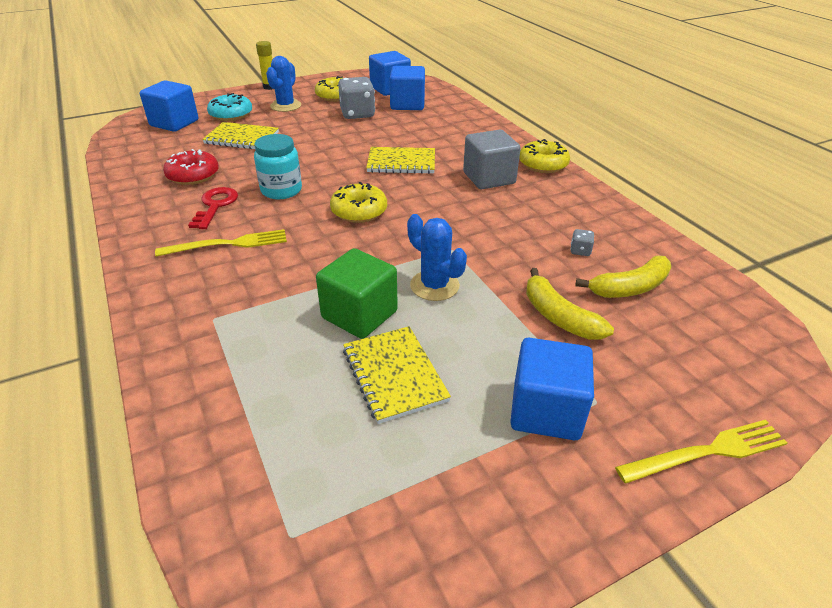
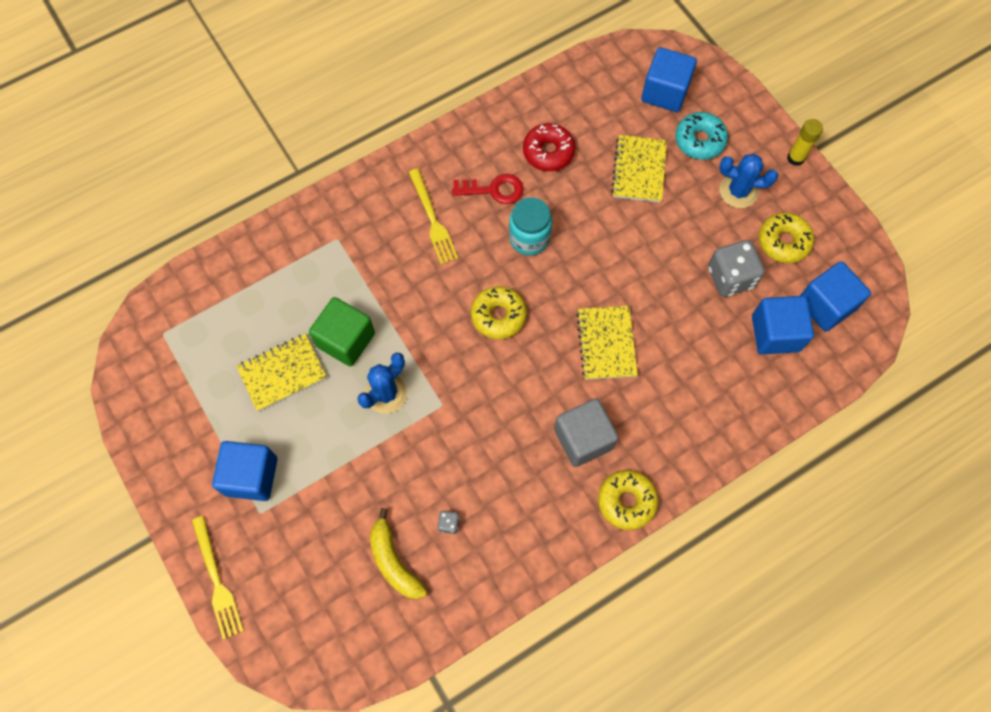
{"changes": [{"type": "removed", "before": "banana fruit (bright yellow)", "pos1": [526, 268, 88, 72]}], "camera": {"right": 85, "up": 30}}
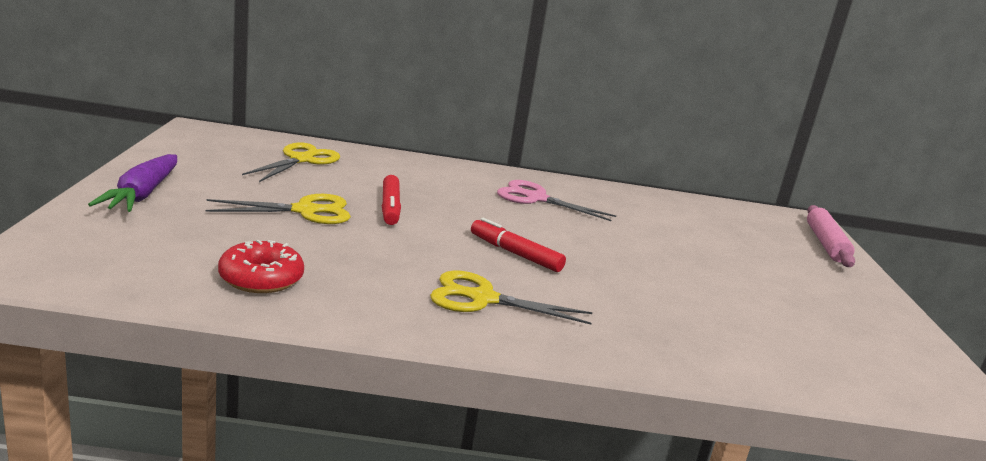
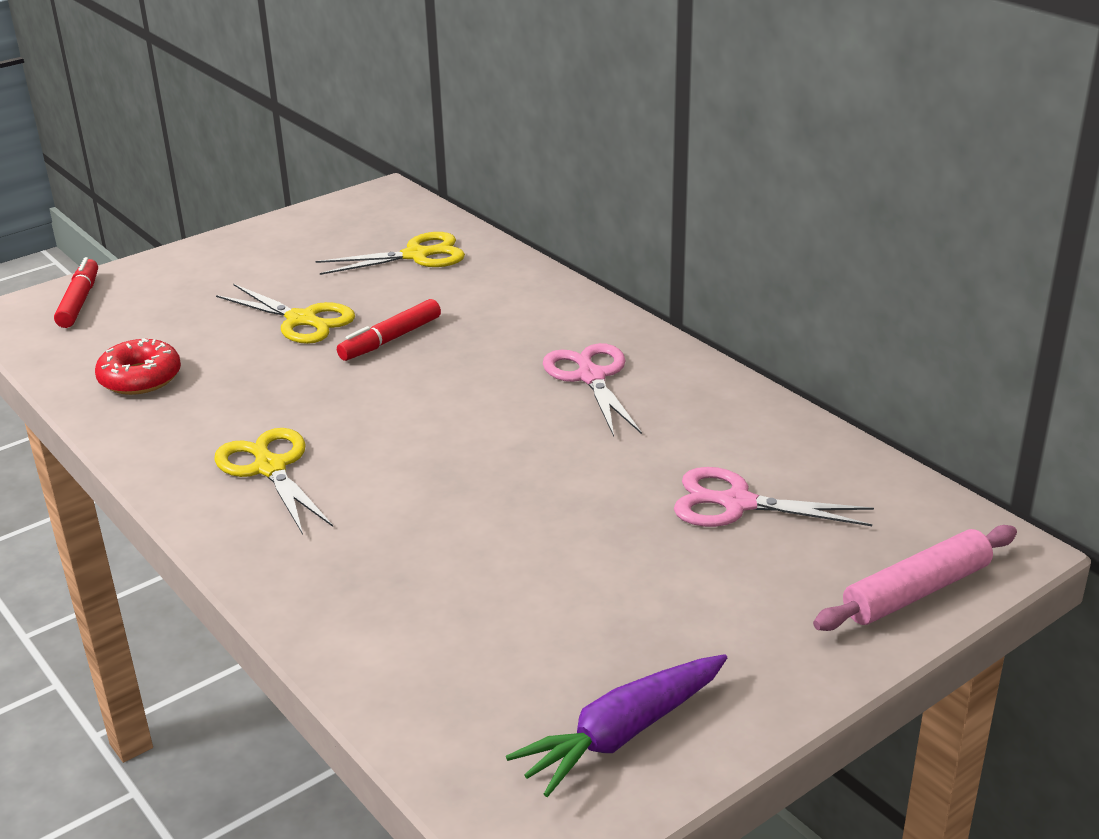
{"changes": [{"type": "moved", "before": "toy carrot (violet)", "pos1": [88, 154, 89, 58], "pos2": [506, 654, 221, 143]}, {"type": "moved", "before": "marker (scarlet)", "pos1": [471, 218, 95, 54], "pos2": [54, 257, 44, 71]}, {"type": "added", "after": "scissors (rosy)", "pos2": [674, 467, 200, 60]}], "camera": {"right": 55, "up": 10}}
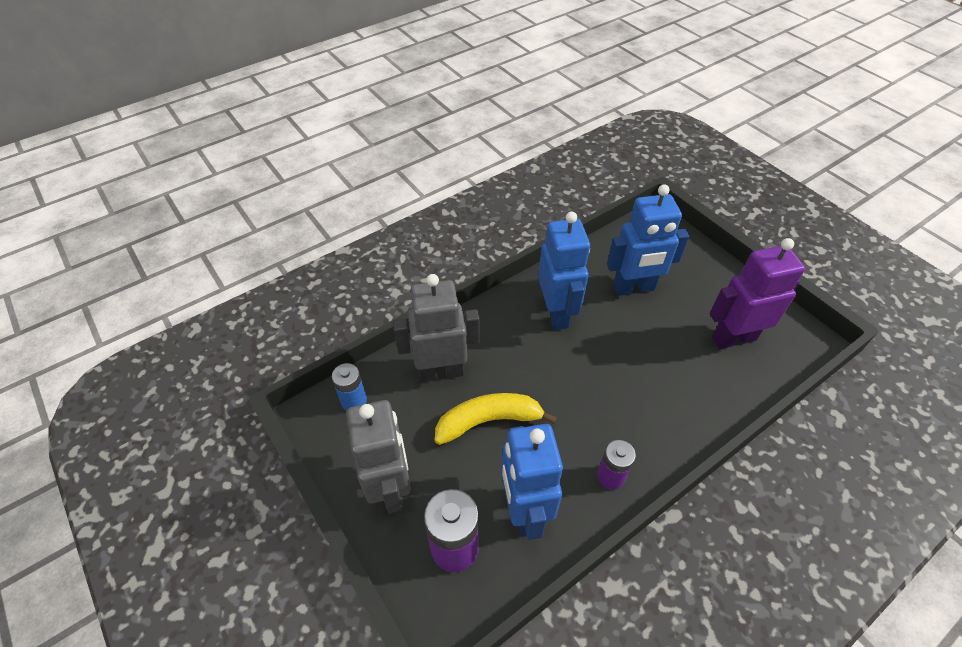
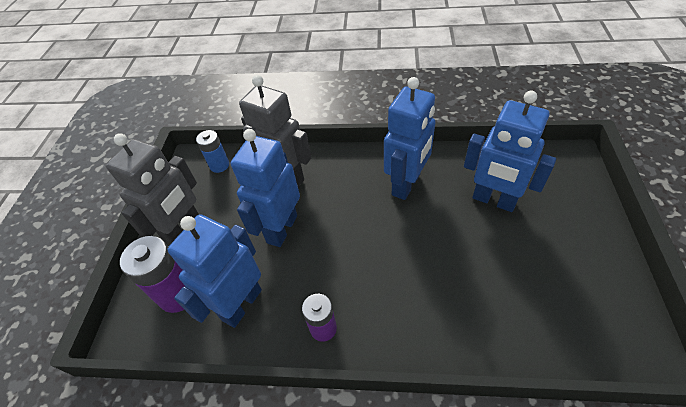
{"changes": [{"type": "removed", "before": "toy robot (violet)", "pos1": [710, 238, 95, 111]}, {"type": "replaced", "before": "banana fruit (bright yellow)", "after": "toy robot (cobalt)", "pos1": [435, 393, 122, 52], "pos2": [231, 129, 69, 118]}], "camera": {"right": 45, "up": 0}}
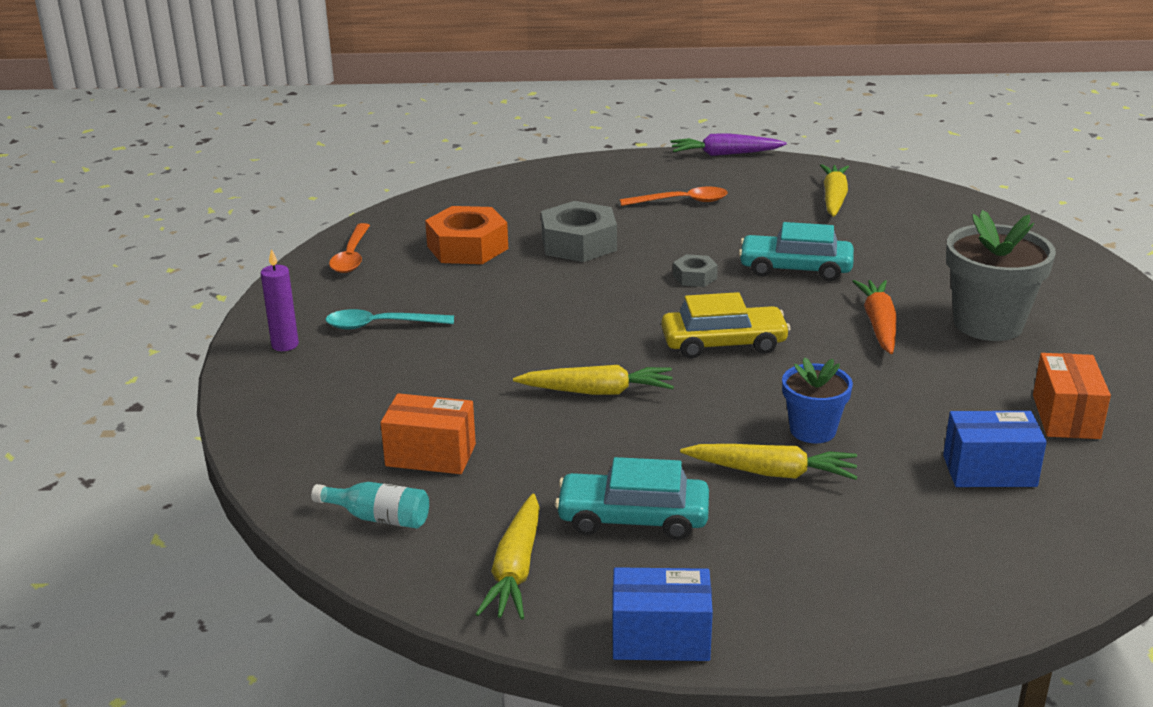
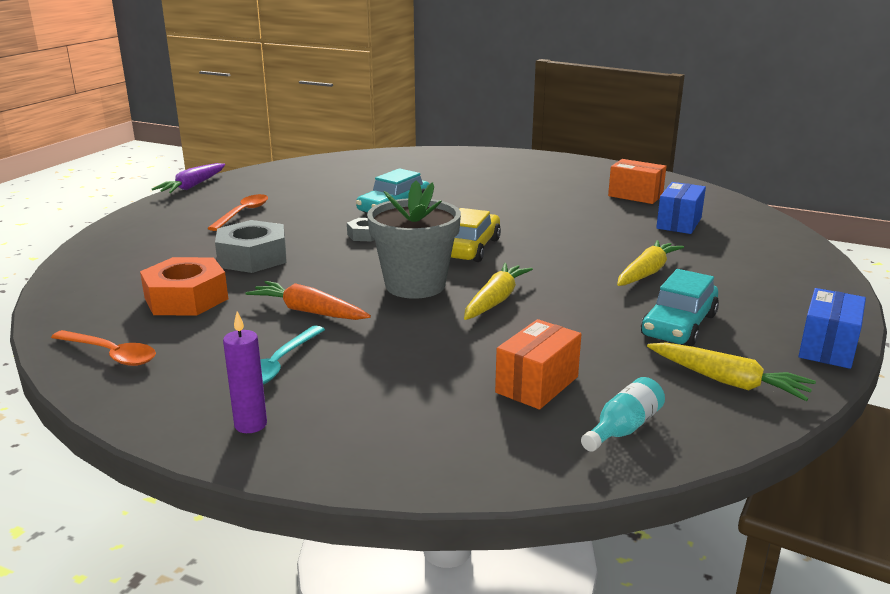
{"changes": [{"type": "removed", "before": "toy carrot (bright yellow)", "pos1": [820, 164, 29, 53]}, {"type": "moved", "before": "plant pot (ash-grey)", "pos1": [946, 210, 110, 131], "pos2": [367, 181, 94, 118]}, {"type": "moved", "before": "toy carrot (bright orange)", "pos1": [852, 280, 45, 74], "pos2": [246, 281, 125, 39]}, {"type": "removed", "before": "plant pot (cobalt)", "pos1": [782, 357, 71, 86]}], "camera": {"right": -65, "up": -5}}
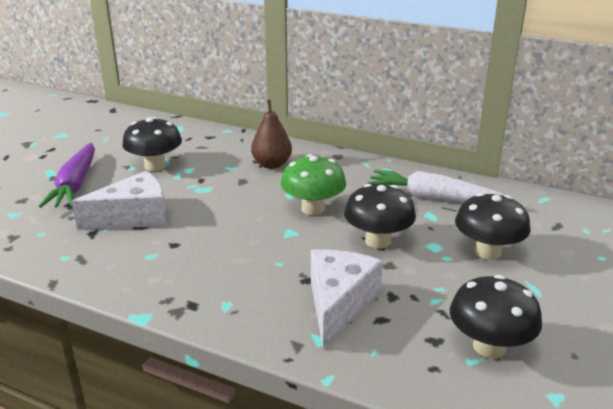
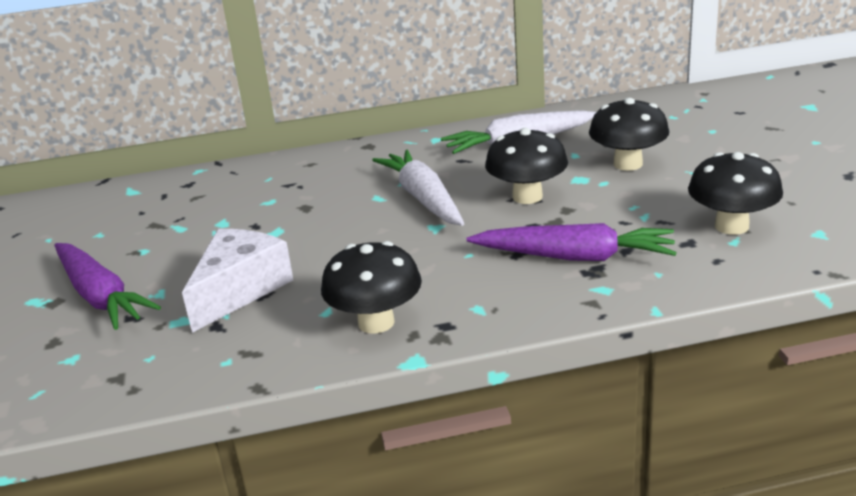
{"changes": [{"type": "removed", "before": "pear (russet)", "pos1": [251, 100, 41, 69]}, {"type": "moved", "before": "toadstool (ebony)", "pos1": [122, 117, 60, 54], "pos2": [321, 241, 101, 93]}, {"type": "replaced", "before": "toadstool (emerald)", "after": "toy carrot (snow-white)", "pos1": [281, 154, 65, 61], "pos2": [372, 149, 92, 77]}, {"type": "replaced", "before": "piece of cheese (snow-white)", "after": "toy carrot (violet)", "pos1": [311, 249, 72, 99], "pos2": [467, 223, 209, 38]}], "camera": {"right": -35, "up": 0}}
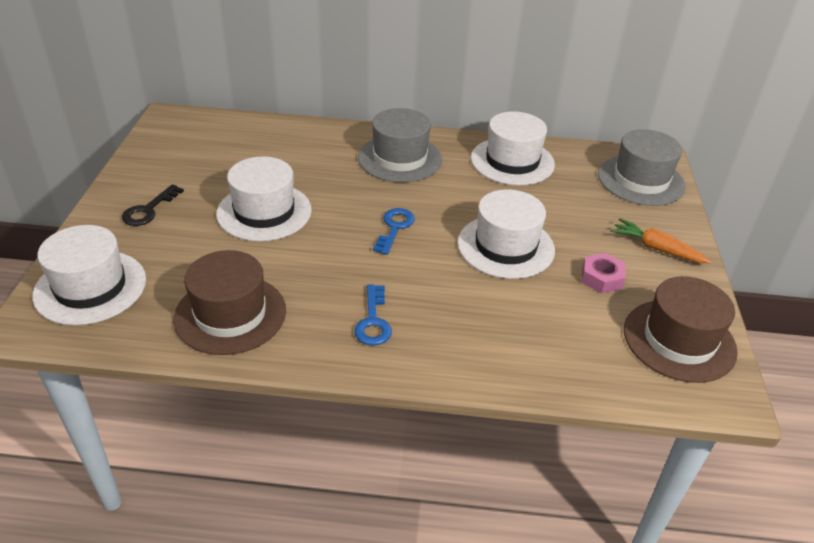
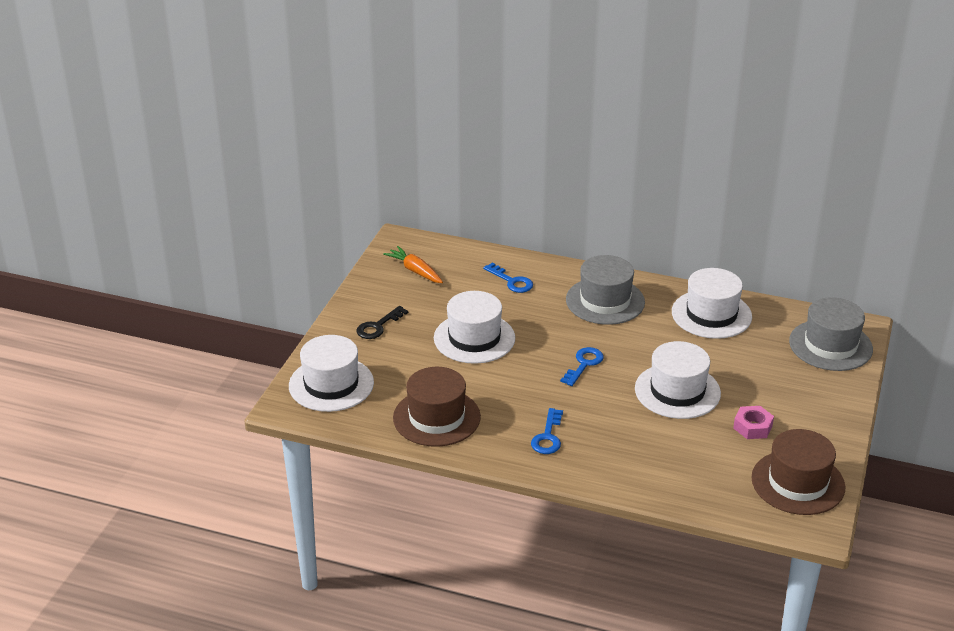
{"changes": [{"type": "moved", "before": "toy carrot (bright orange)", "pos1": [611, 218, 100, 45], "pos2": [383, 246, 60, 37]}, {"type": "added", "after": "door key (cobalt)", "pos2": [483, 262, 50, 31]}], "camera": {"right": 15, "up": -5}}
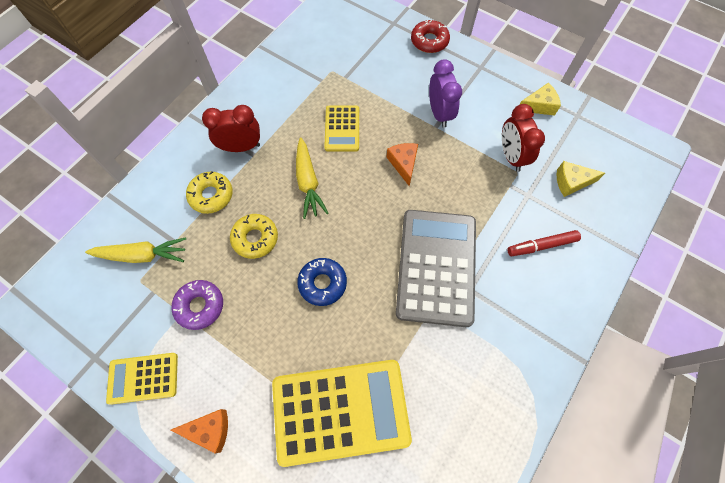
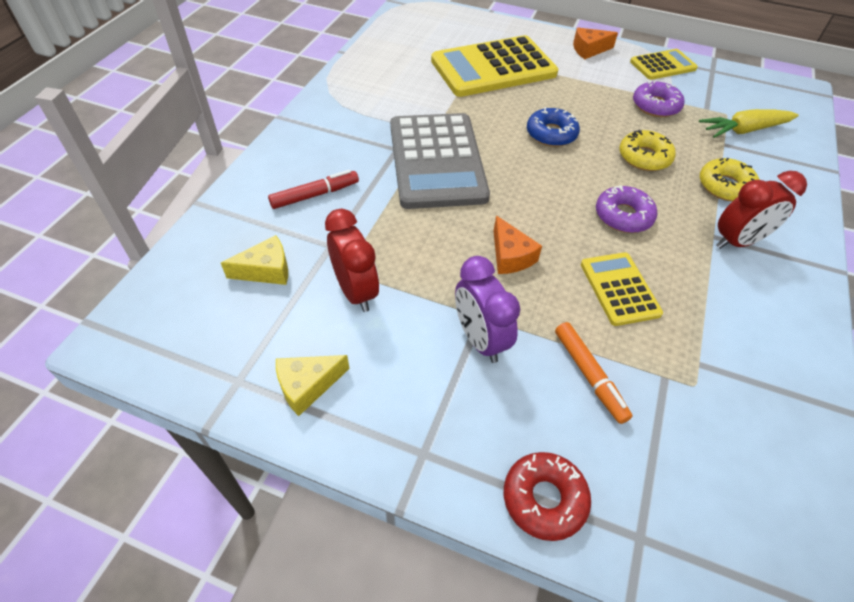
{"changes": [{"type": "replaced", "before": "toy carrot (bright yellow)", "after": "glazed donut (violet)", "pos1": [296, 137, 32, 82], "pos2": [596, 185, 61, 48]}, {"type": "added", "after": "marker (bright orange)", "pos2": [555, 322, 77, 102]}], "camera": {"right": 165, "up": -15}}
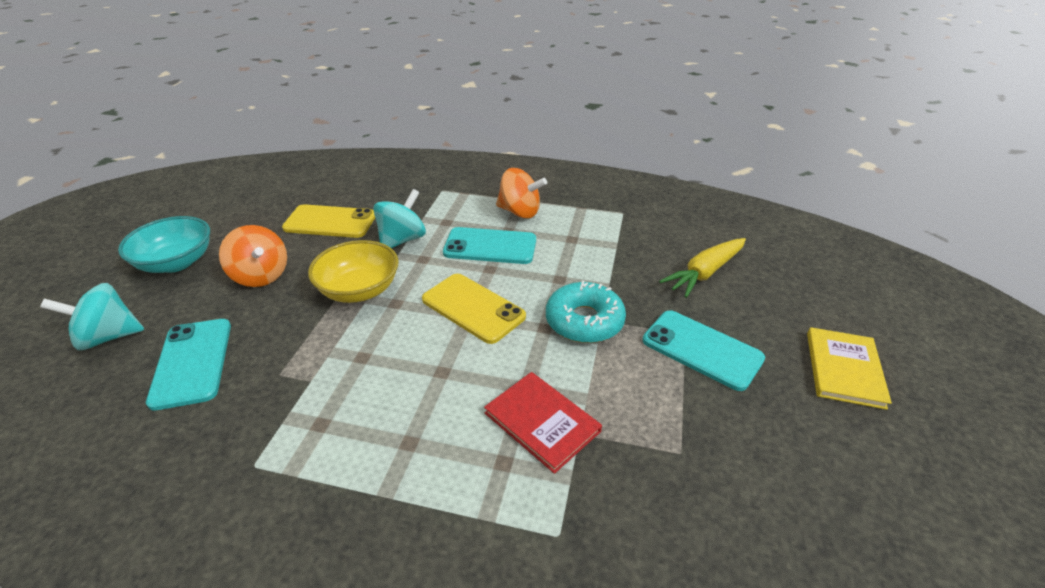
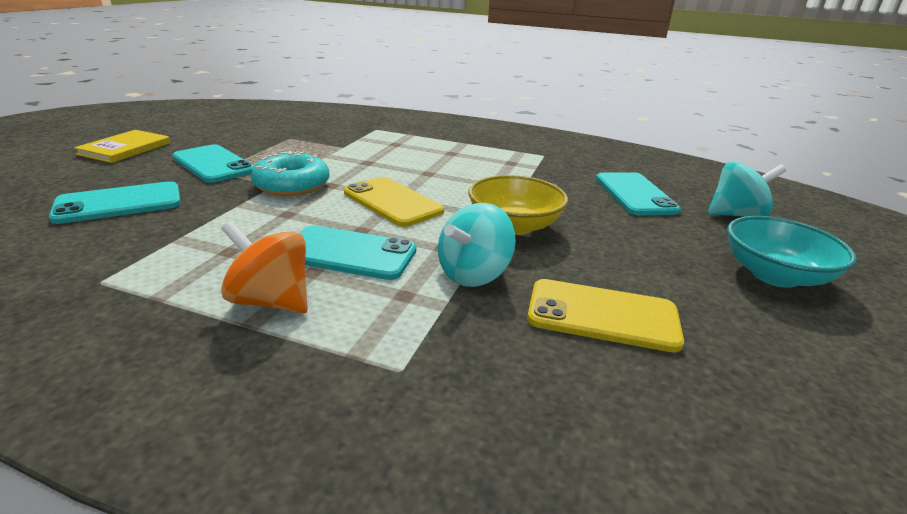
{"changes": [{"type": "removed", "before": "whirligig (bright orange)", "pos1": [219, 225, 68, 62]}, {"type": "replaced", "before": "toy carrot (bright yellow)", "after": "phone (turquoise)", "pos1": [659, 238, 87, 60], "pos2": [49, 181, 132, 43]}, {"type": "removed", "before": "hardcover (scarlet)", "pos1": [484, 372, 118, 102]}], "camera": {"right": -175, "up": -10}}
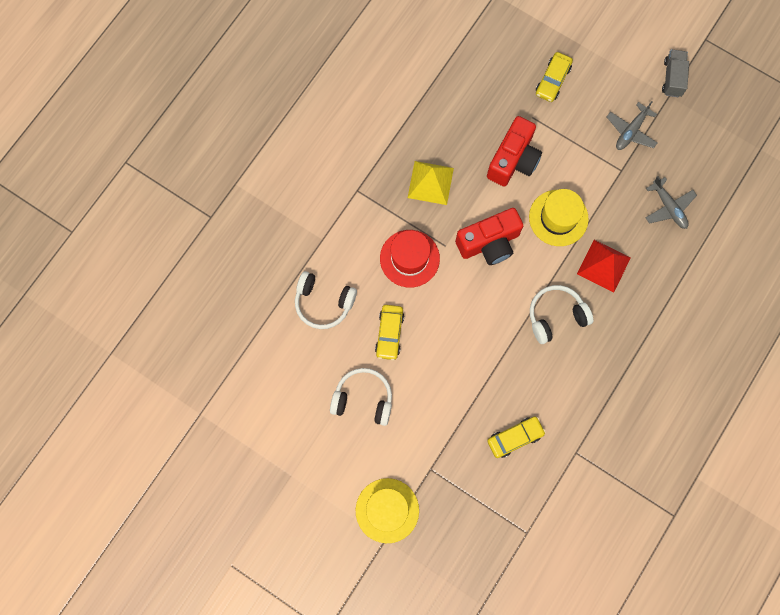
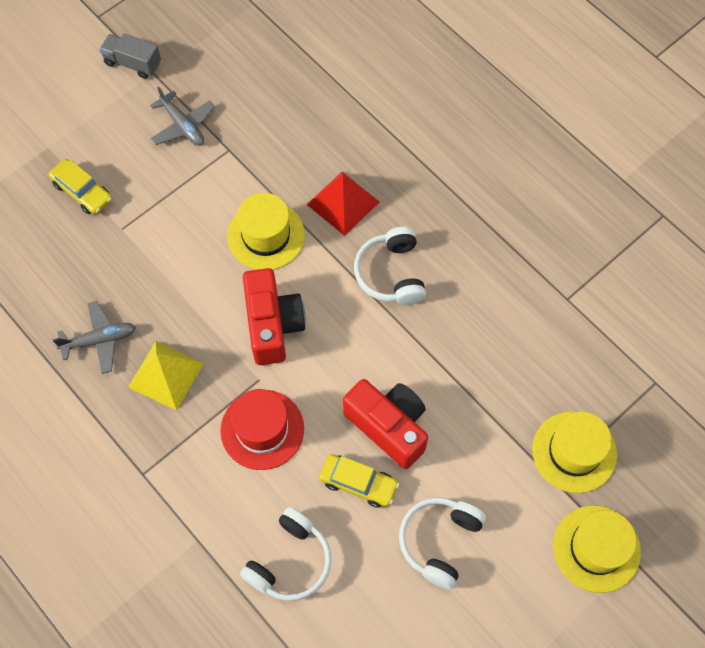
{"changes": [{"type": "moved", "before": "camera (scarlet)", "pos1": [487, 116, 55, 70], "pos2": [343, 379, 85, 90]}, {"type": "moved", "before": "toy plane (ash-grey)", "pos1": [645, 176, 52, 53], "pos2": [52, 301, 84, 73]}, {"type": "removed", "before": "automobile (bright yellow)", "pos1": [487, 416, 59, 42]}, {"type": "added", "after": "hat (bright yellow)", "pos2": [532, 412, 85, 81]}], "camera": {"right": -75, "up": -10}}
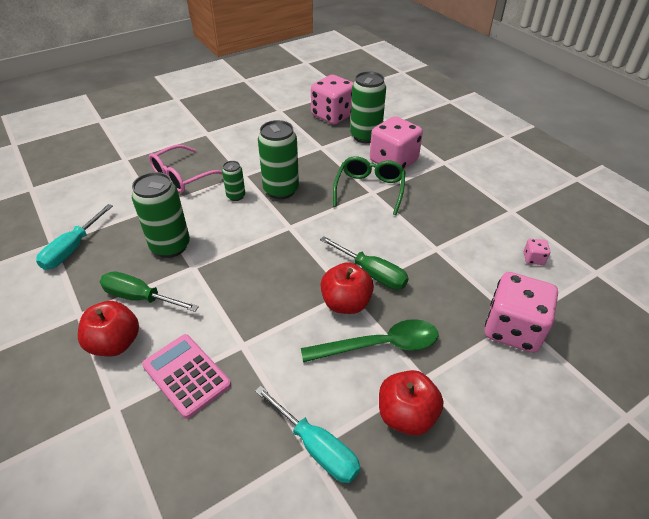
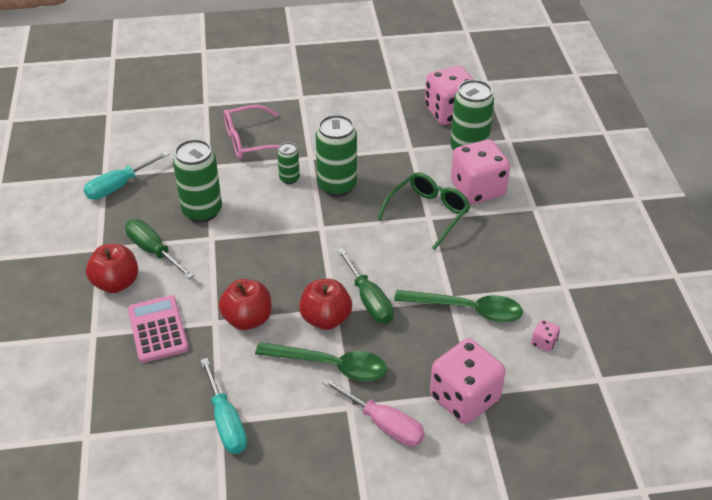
{"changes": [{"type": "moved", "before": "toy apple (scarlet)", "pos1": [379, 370, 64, 66], "pos2": [219, 279, 53, 51]}, {"type": "added", "after": "spoon (emerald)", "pos2": [394, 290, 129, 33]}, {"type": "added", "after": "hand screwdriver (rosy)", "pos2": [322, 378, 103, 68]}], "camera": {"right": 25, "up": 0}}
